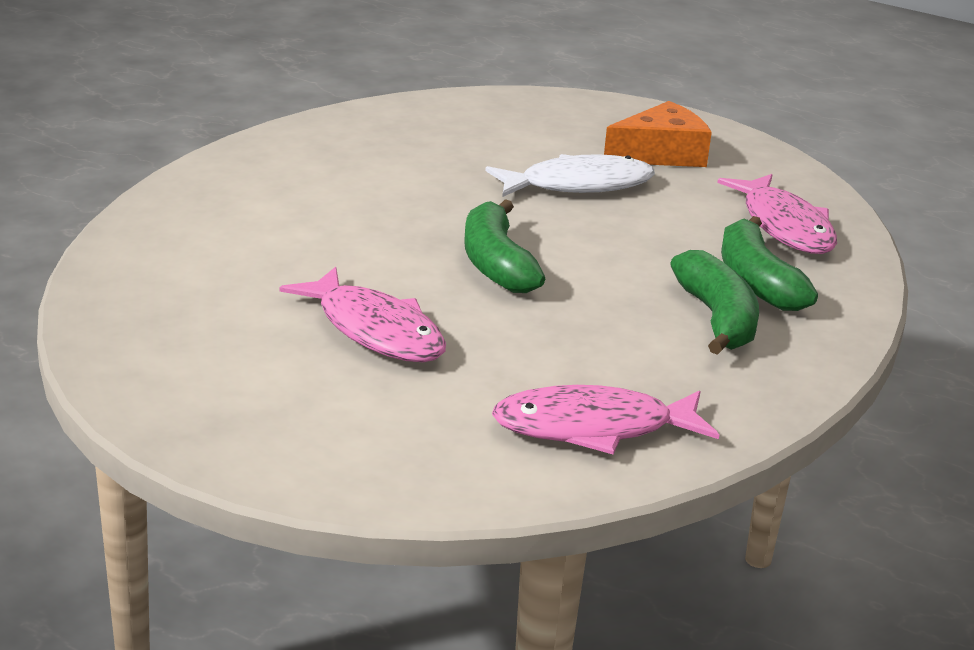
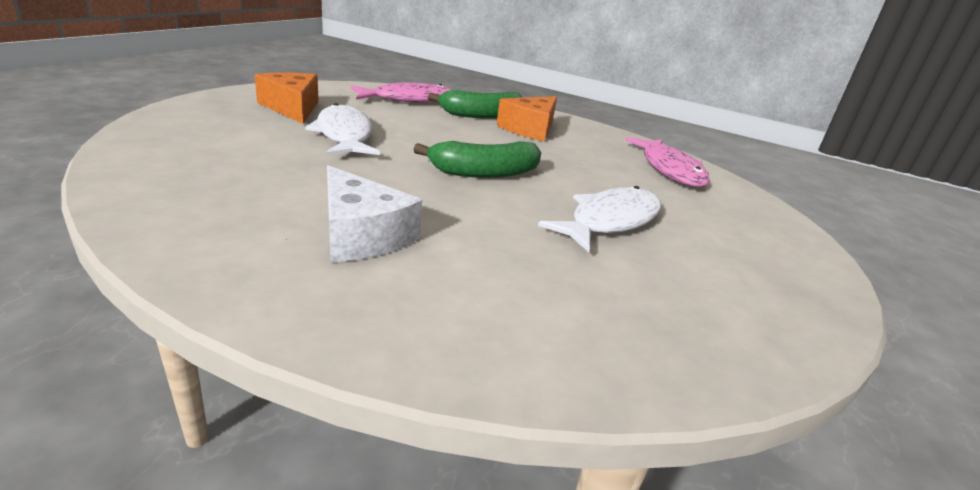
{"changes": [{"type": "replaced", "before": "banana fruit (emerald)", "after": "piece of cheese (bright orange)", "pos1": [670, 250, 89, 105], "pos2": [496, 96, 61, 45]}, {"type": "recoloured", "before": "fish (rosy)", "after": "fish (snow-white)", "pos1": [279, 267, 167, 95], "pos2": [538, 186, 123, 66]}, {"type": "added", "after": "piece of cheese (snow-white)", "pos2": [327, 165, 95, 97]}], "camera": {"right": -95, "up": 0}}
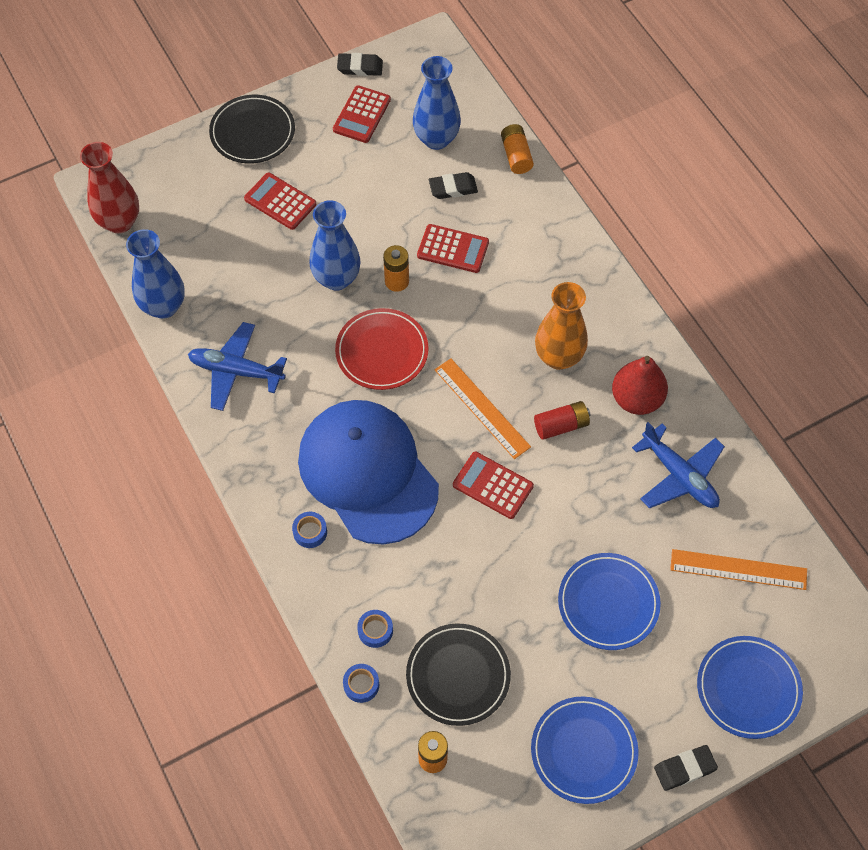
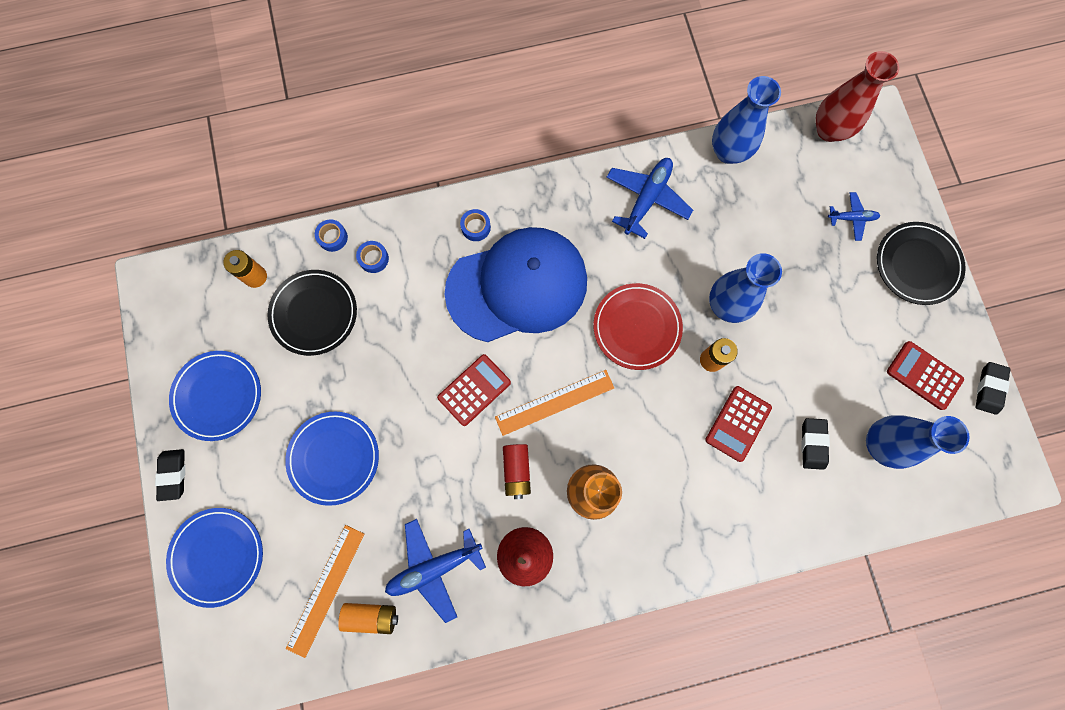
{"changes": [{"type": "moved", "before": "battery (bright orange)", "pos1": [501, 124, 33, 50], "pos2": [338, 603, 60, 31]}, {"type": "removed", "before": "adding machine (scarlet)", "pos1": [244, 172, 72, 58]}, {"type": "added", "after": "toy plane (cobalt)", "pos2": [828, 192, 52, 49]}], "camera": {"right": 105, "up": 15}}
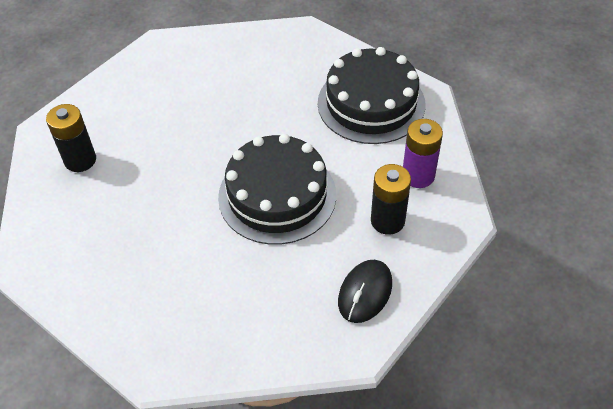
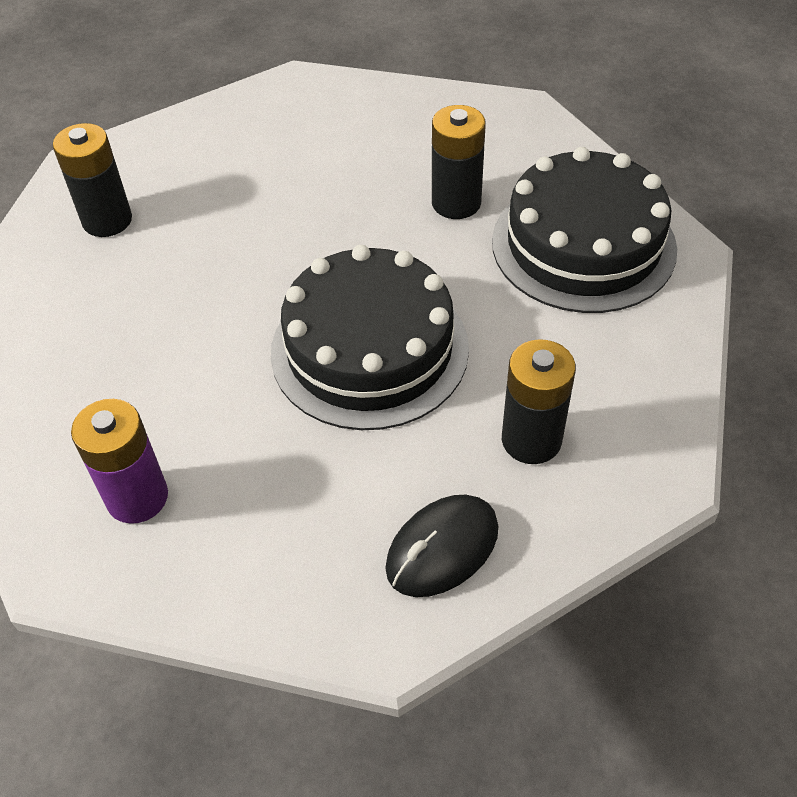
{"changes": [{"type": "moved", "before": "battery (violet)", "pos1": [403, 119, 40, 69], "pos2": [71, 399, 97, 125]}, {"type": "added", "after": "battery (ebony)", "pos2": [432, 105, 54, 114]}], "camera": {"right": 20, "up": 0}}
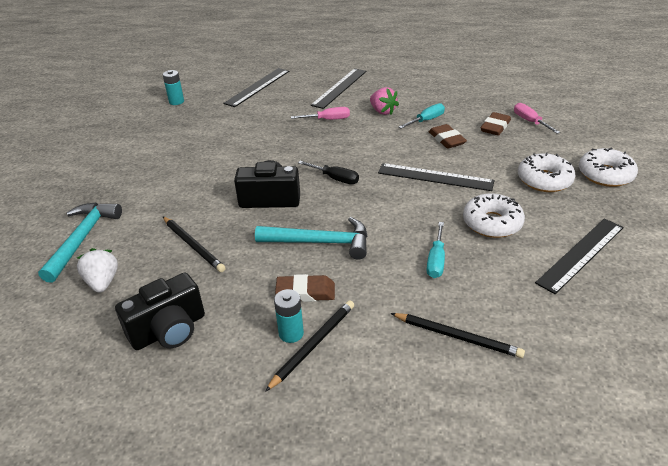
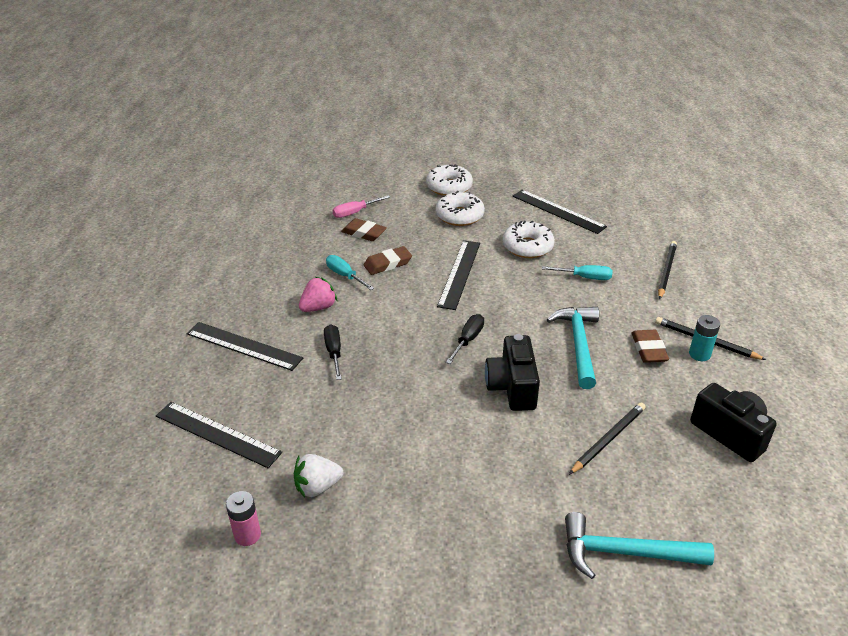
{"changes": [{"type": "recoloured", "before": "battery (turquoise)", "after": "battery (rosy)", "pos1": [163, 70, 21, 35], "pos2": [226, 491, 35, 55]}, {"type": "recoloured", "before": "hand screwdriver (rosy)", "after": "hand screwdriver (ebony)", "pos1": [291, 107, 59, 13], "pos2": [324, 324, 18, 56]}, {"type": "moved", "before": "toy strawberry (snow-white)", "pos1": [77, 248, 41, 45], "pos2": [294, 454, 49, 44]}], "camera": {"right": -95, "up": 0}}
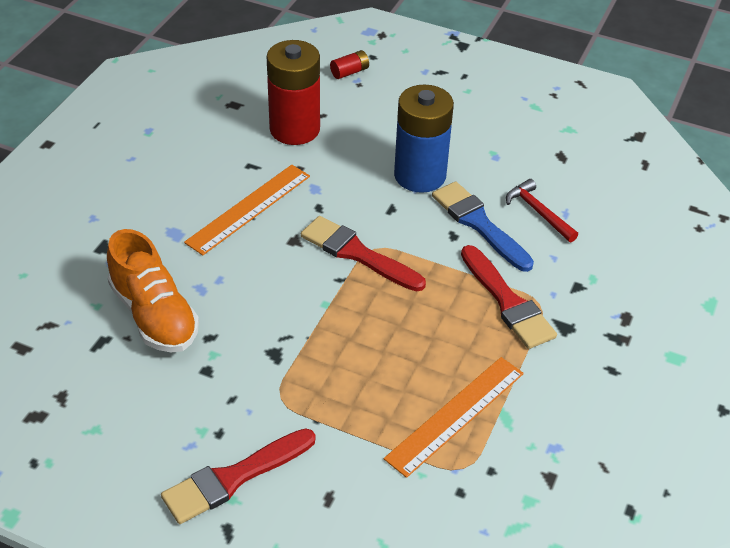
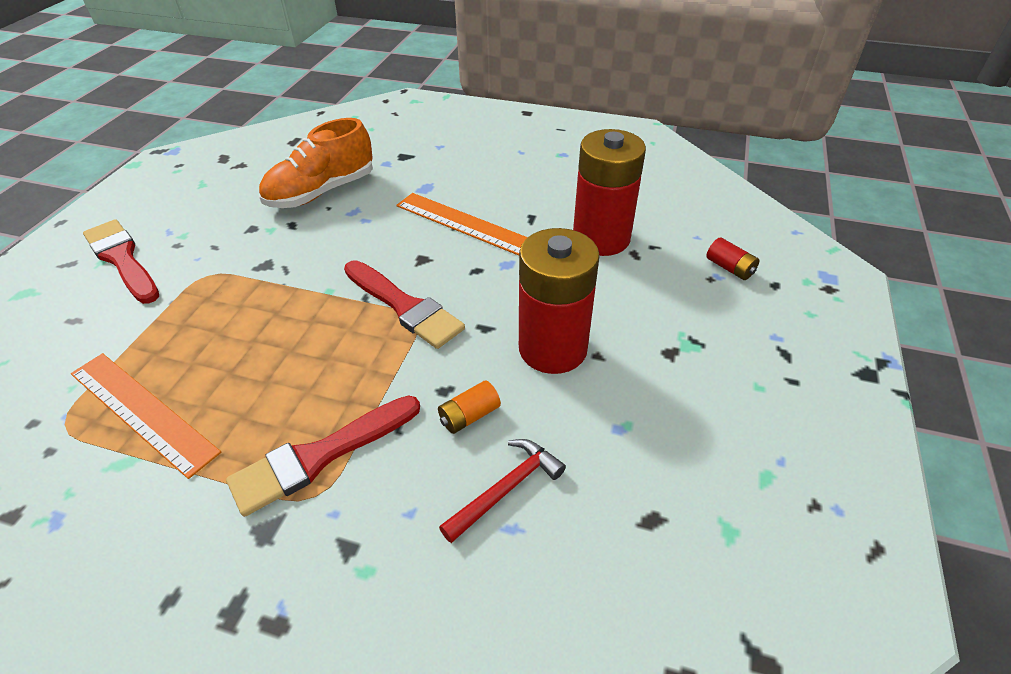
{"changes": [{"type": "recoloured", "before": "battery (cobalt)", "after": "battery (scarlet)", "pos1": [394, 85, 60, 108], "pos2": [519, 228, 81, 146]}, {"type": "replaced", "before": "paintbrush (cobalt)", "after": "battery (bright orange)", "pos1": [432, 181, 102, 91], "pos2": [438, 381, 63, 53]}, {"type": "turned", "before": "paintbrush (scarlet)", "pos1": [301, 216, 125, 76], "pos2": [344, 260, 121, 89], "turn": 105}], "camera": {"right": 85, "up": 0}}
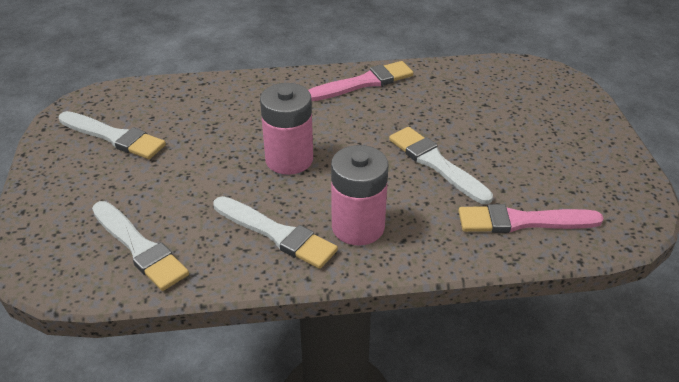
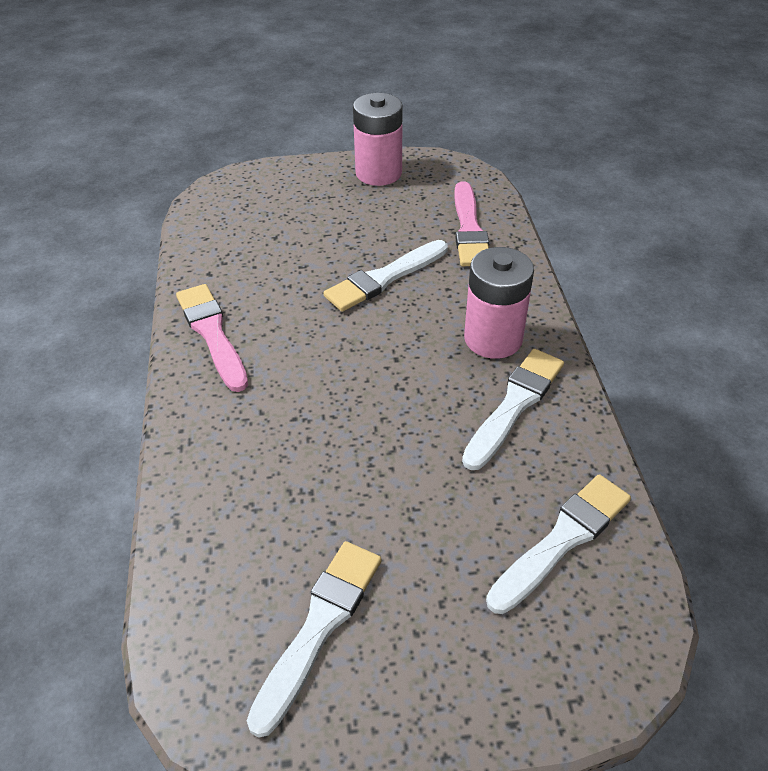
{"changes": [{"type": "moved", "before": "battery (rosy)", "pos1": [260, 83, 53, 92], "pos2": [353, 93, 50, 93]}], "camera": {"right": -90, "up": 5}}
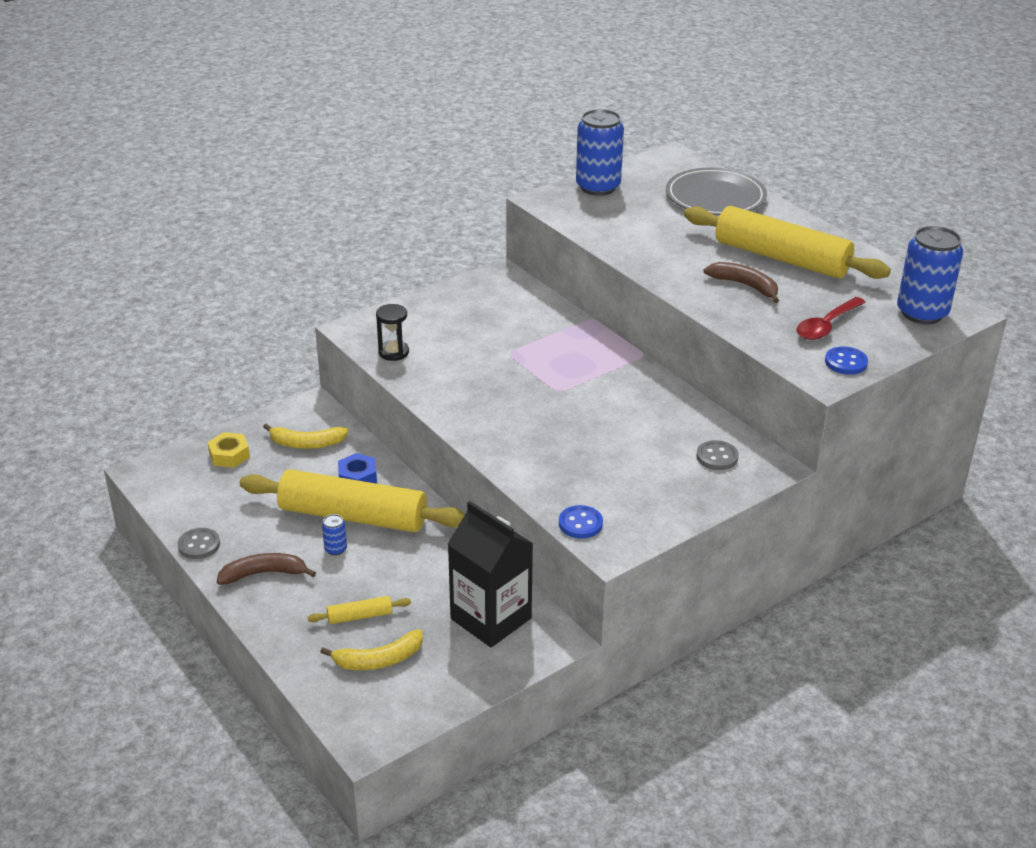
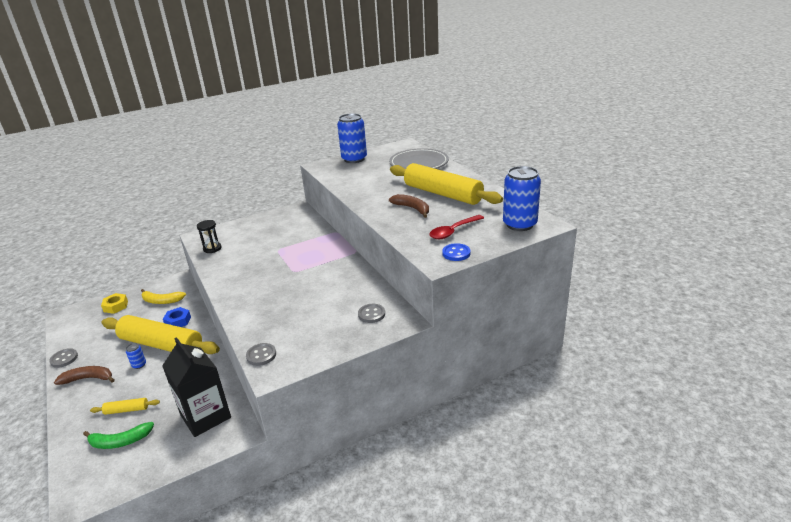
{"changes": [{"type": "recoloured", "before": "sewing button (cobalt)", "after": "sewing button (ash-grey)", "pos1": [559, 505, 44, 34], "pos2": [246, 343, 30, 23]}, {"type": "recoloured", "before": "banana fruit (bright yellow)", "after": "banana fruit (emerald)", "pos1": [320, 629, 103, 41], "pos2": [83, 422, 71, 27]}], "camera": {"right": 10, "up": -5}}
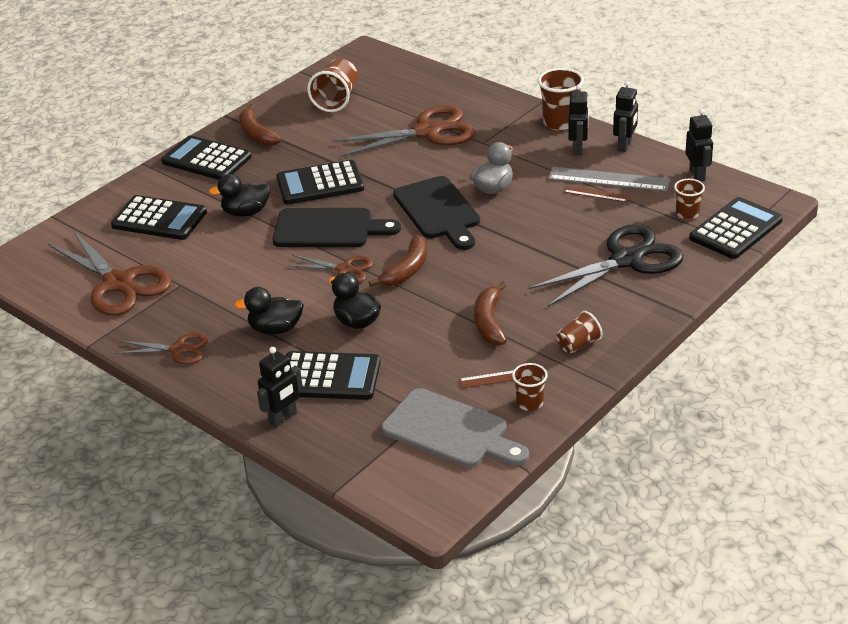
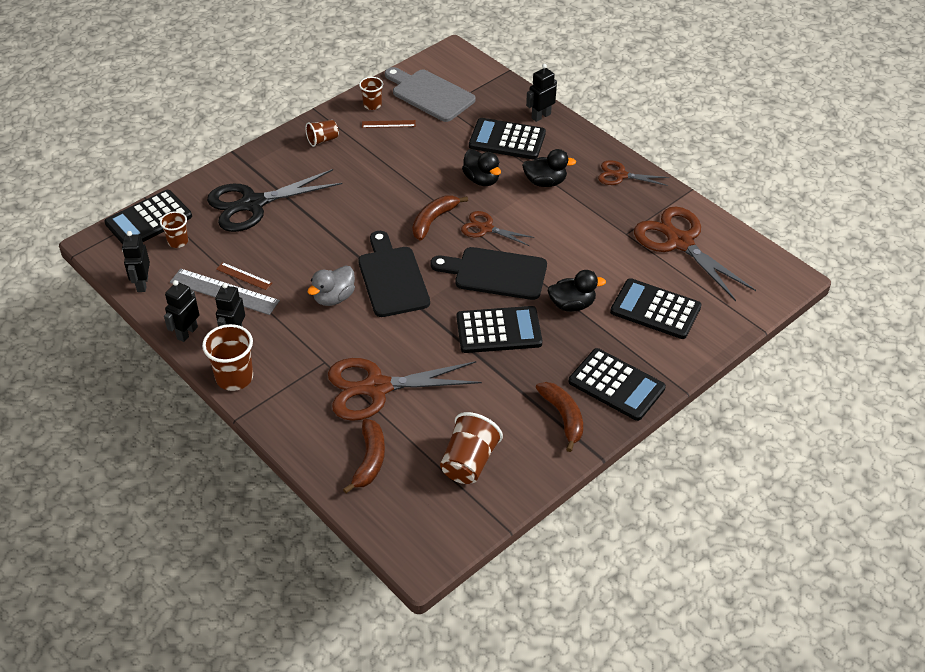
{"changes": [{"type": "moved", "before": "banana fruit (russet)", "pos1": [474, 282, 33, 63], "pos2": [343, 419, 42, 74]}], "camera": {"right": -175, "up": 10}}
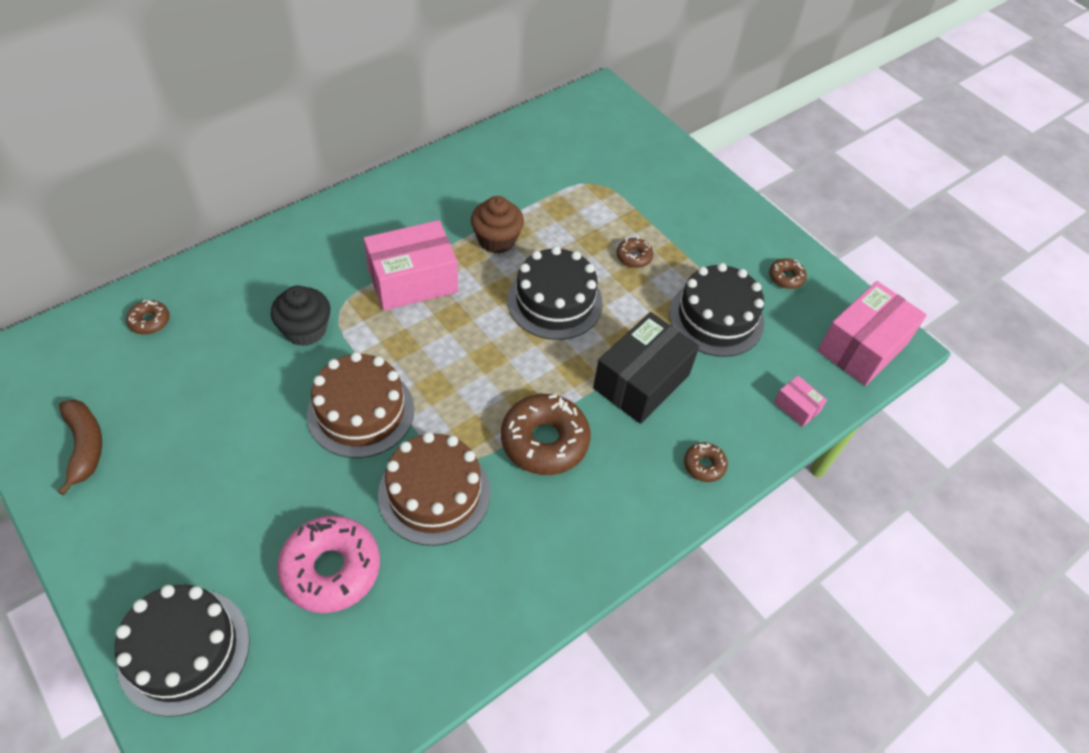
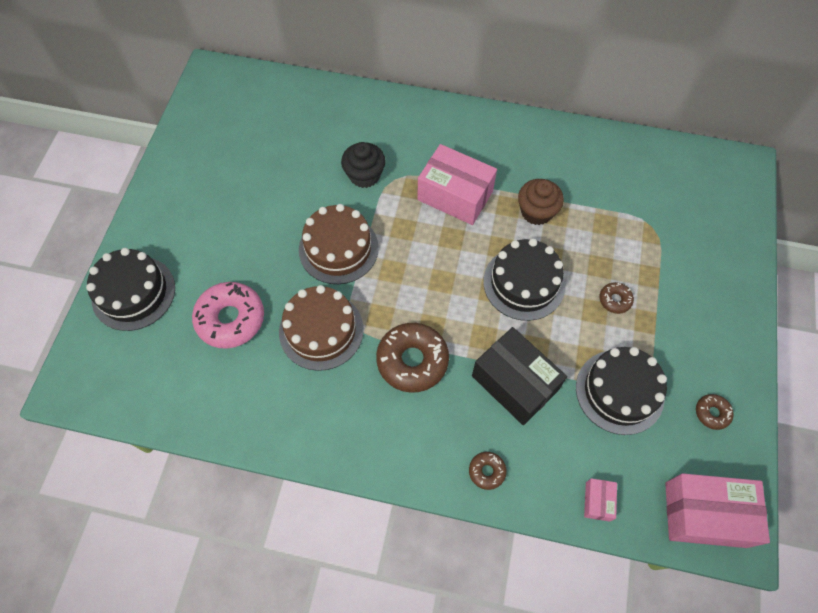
{"changes": [{"type": "removed", "before": "glazed donut (russet)", "pos1": [126, 300, 44, 35]}, {"type": "turned", "before": "package (ebony)", "pos1": [593, 312, 106, 112], "pos2": [472, 327, 95, 98], "turn": 45}, {"type": "removed", "before": "banana fruit (russet)", "pos1": [57, 399, 45, 96]}], "camera": {"right": 55, "up": 10}}
